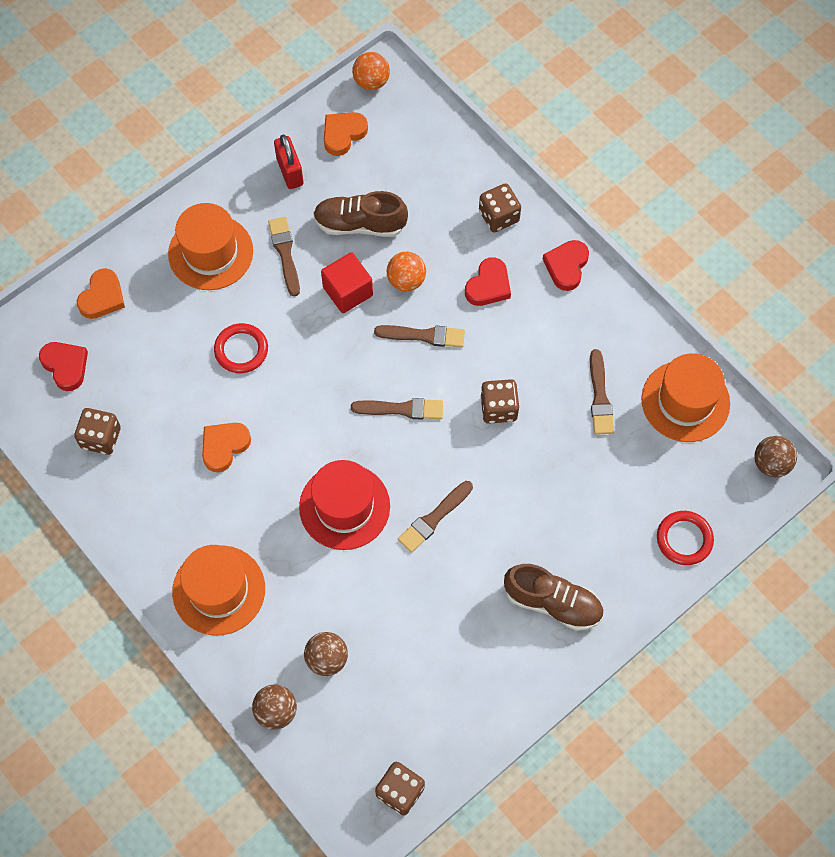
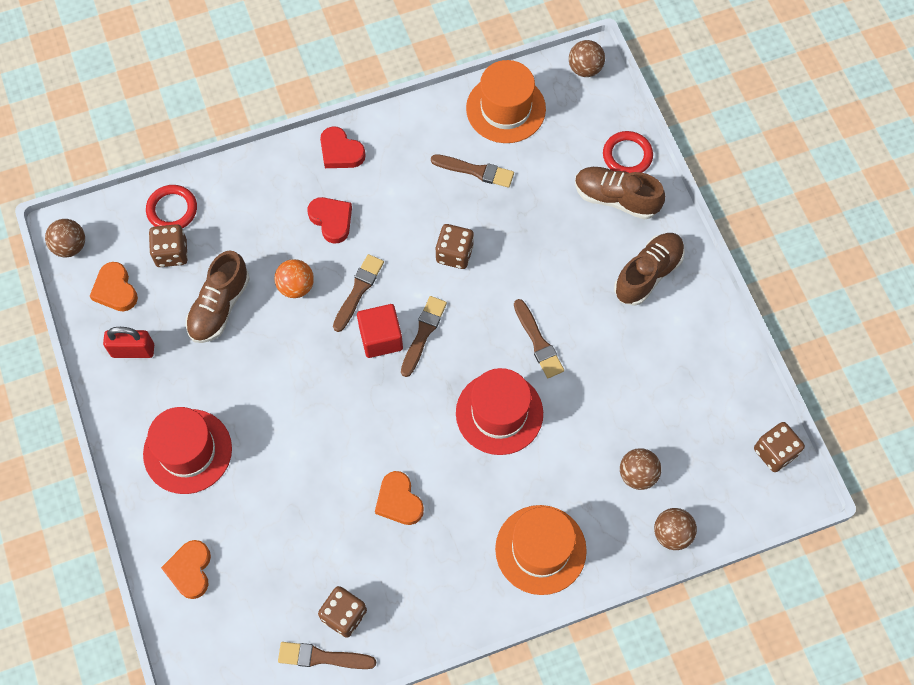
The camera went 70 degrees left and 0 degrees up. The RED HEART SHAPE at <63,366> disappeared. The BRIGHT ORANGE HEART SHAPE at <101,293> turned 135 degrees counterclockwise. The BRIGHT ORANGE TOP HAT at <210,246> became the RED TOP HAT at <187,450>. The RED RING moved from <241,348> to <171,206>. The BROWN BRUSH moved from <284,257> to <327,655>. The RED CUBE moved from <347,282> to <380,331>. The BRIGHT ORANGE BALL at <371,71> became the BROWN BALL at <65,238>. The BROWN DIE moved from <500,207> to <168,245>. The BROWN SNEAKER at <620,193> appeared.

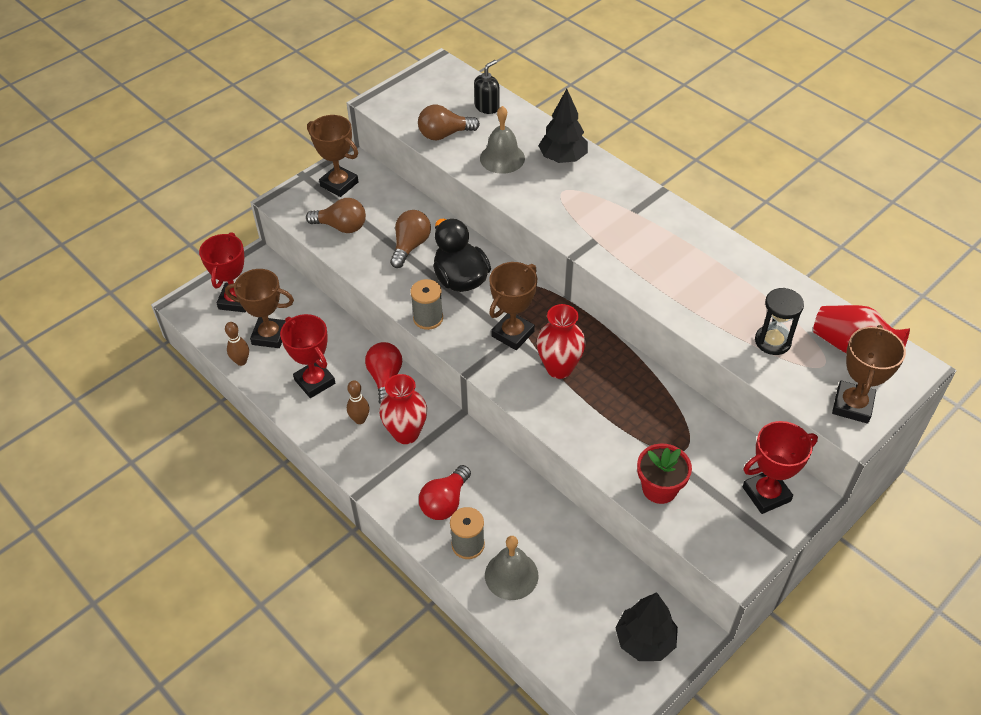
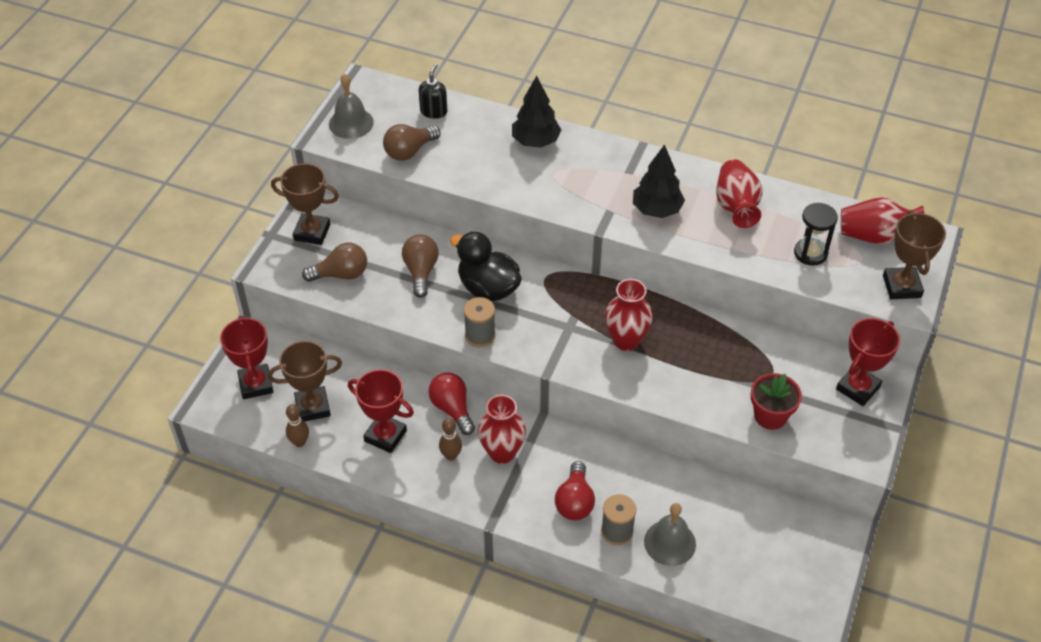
The camera went 25 degrees left and 0 degrees up. The ASH-GREY BELL moved from <502,140> to <351,106>. The BROWN TROPHY at <513,306> disappeared. The EBONY TOY TREE moved from <646,626> to <659,181>. The RED VASE at <739,193> appeared.

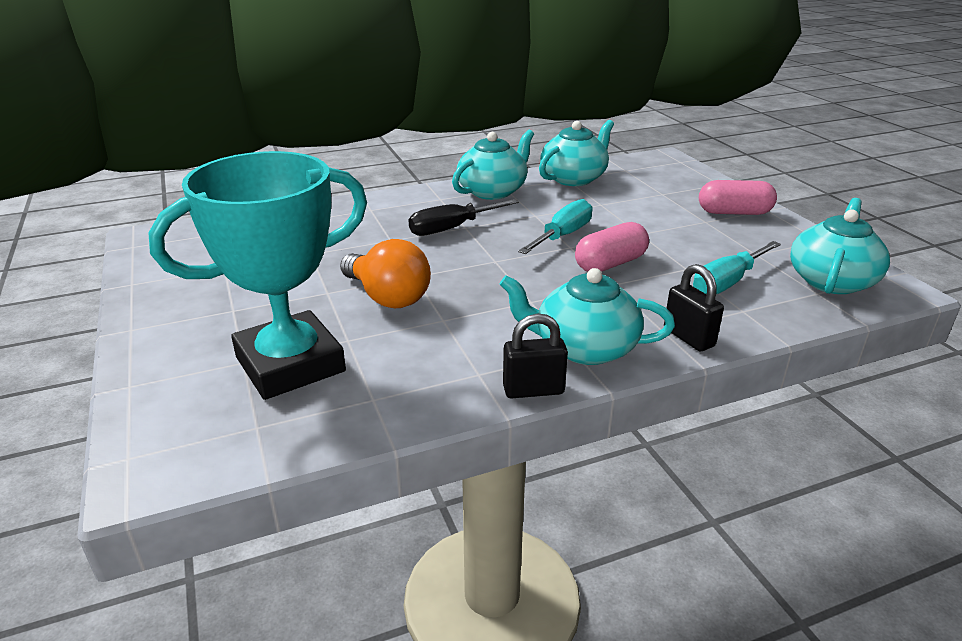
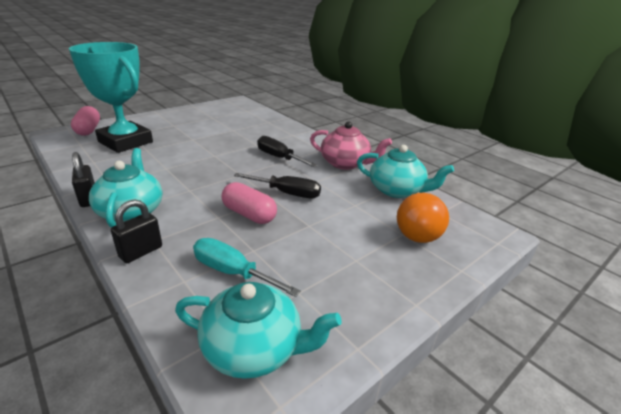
The camera went 70 degrees right and 0 degrees up. The BRIGHT ORANGE LIGHTBULB moved from <385,273> to <423,218>. The TEAL TEAPOT at <493,165> became the PINK TEAPOT at <351,145>. The TEAL SCREWDRIVER at <555,226> became the EBONY SCREWDRIVER at <277,185>. The PINK CAPSULE moved from <738,197> to <85,121>.

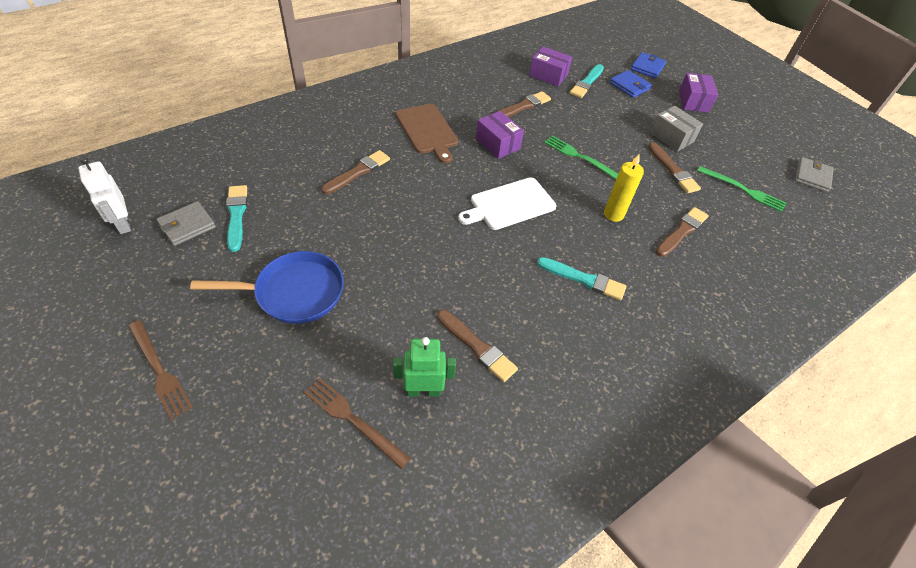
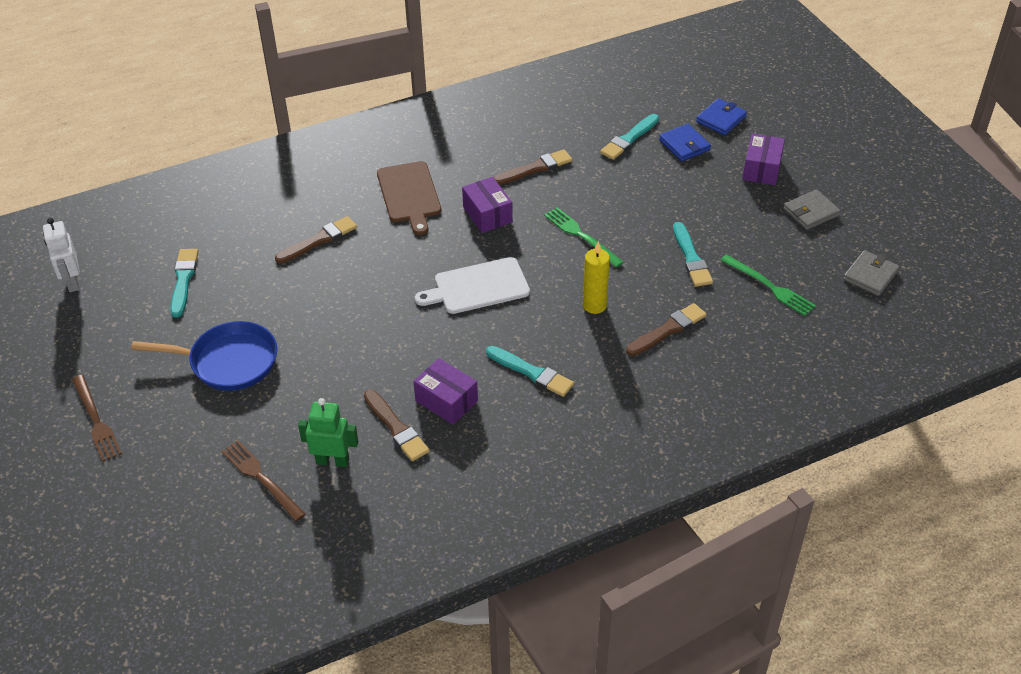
The camera went 15 degrees right and 5 degrees down. The ASH-GREY WALLET moved from <186,223> to <812,210>. The PURPLE PARCEL moved from <550,66> to <445,391>. The BROWN BRUSH at <674,167> became the TEAL BRUSH at <693,254>. The ASH-GREY PARCEL at <676,129> disappeared.

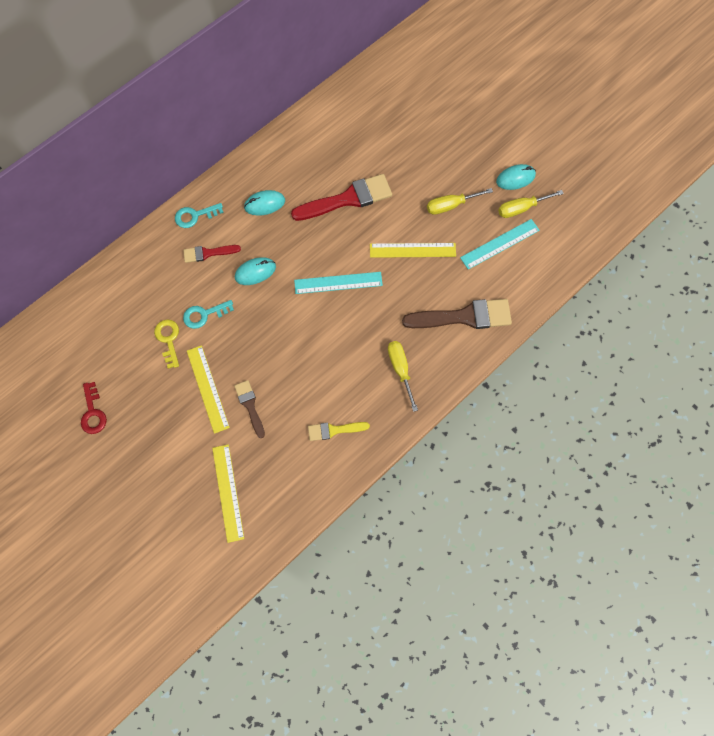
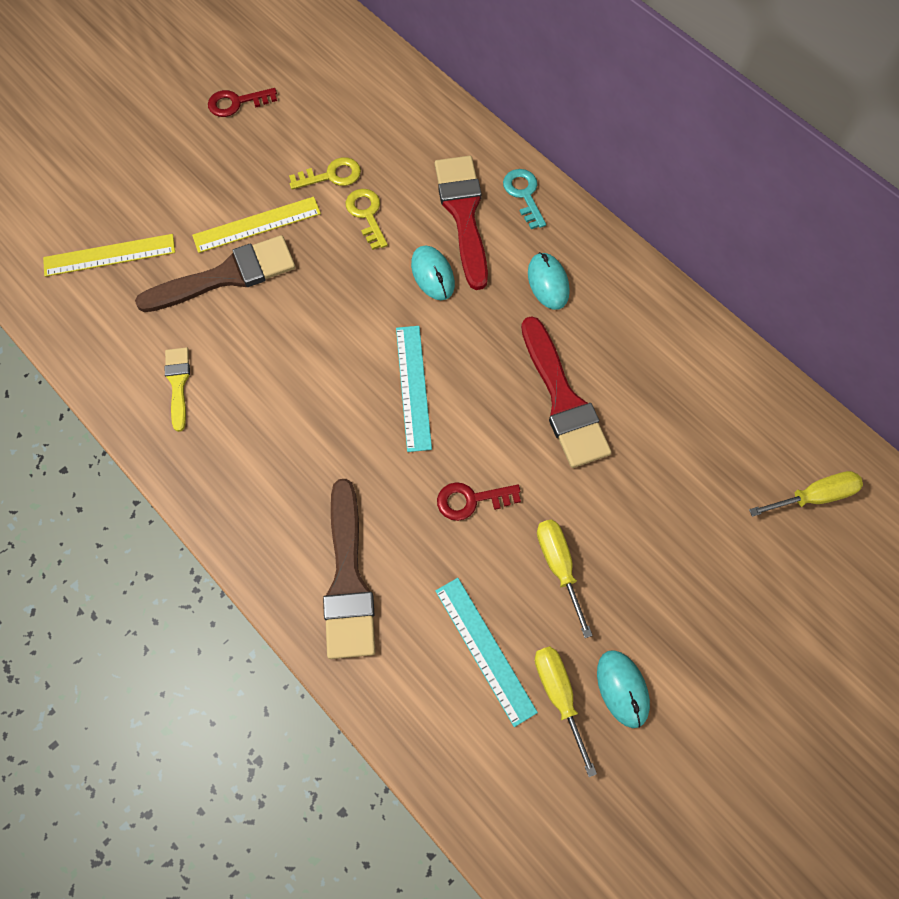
The camera went 90 degrees right and 5 degrees down. The RED BRUSH at <212,254> changed to 1.85 times the size. The TEAL KEY at <208,314> became the GOLDEN KEY at <367,219>. The BROWN BRUSH at <249,409> changed to 1.85 times the size. The GOLDEN MEASURING STICK at <413,250> was replaced by the RED KEY at <479,501>. The GOLDEN SCREWDRIVER moved from <403,376> to <806,494>.

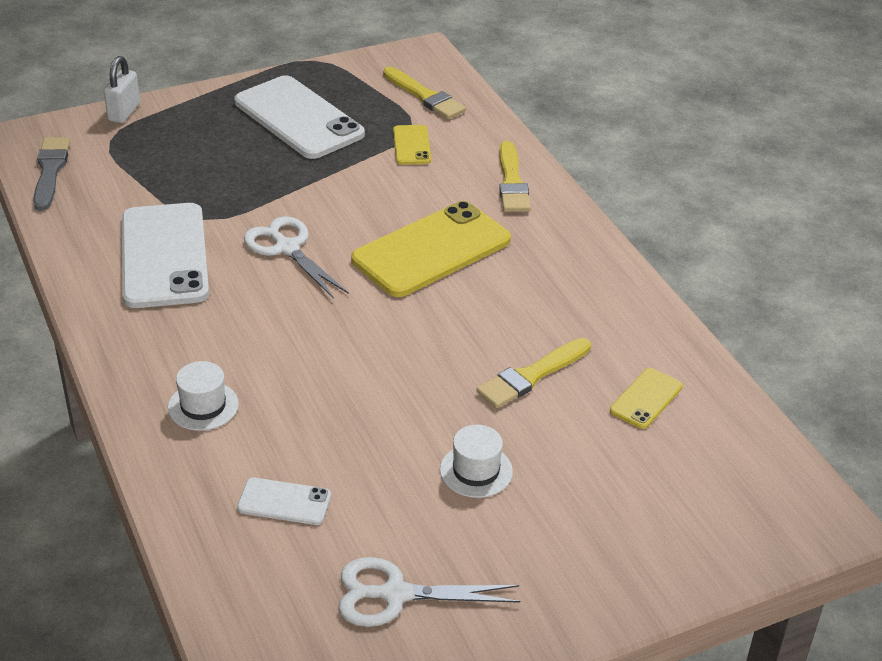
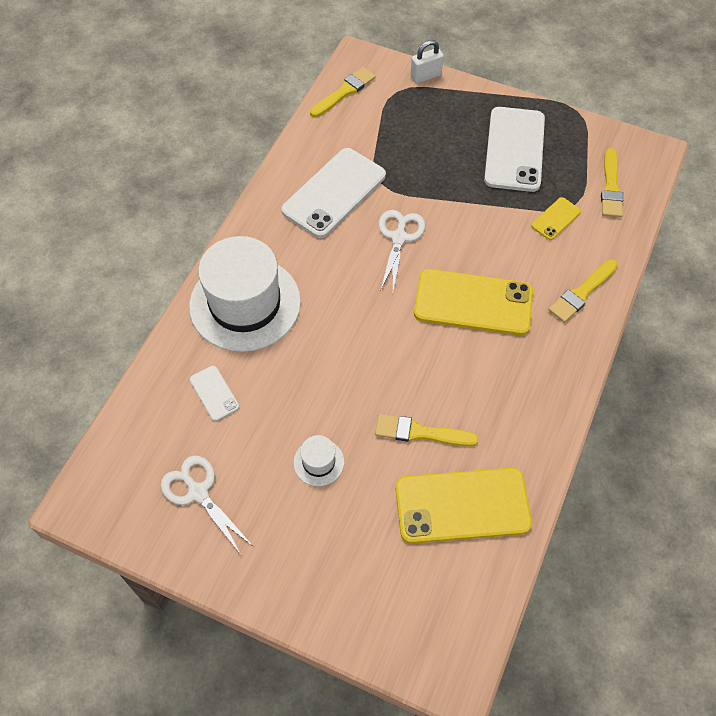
The camera went 50 degrees right and 20 degrees up. The ASH-GREY BRUSH at <51,174> became the GOLDEN BRUSH at <343,92>. The PURE WHITE TOP HAT at <203,396> changed to 2.41 times the size. The GOLDEN MOBILE PHONE at <646,398> changed to 2.13 times the size.

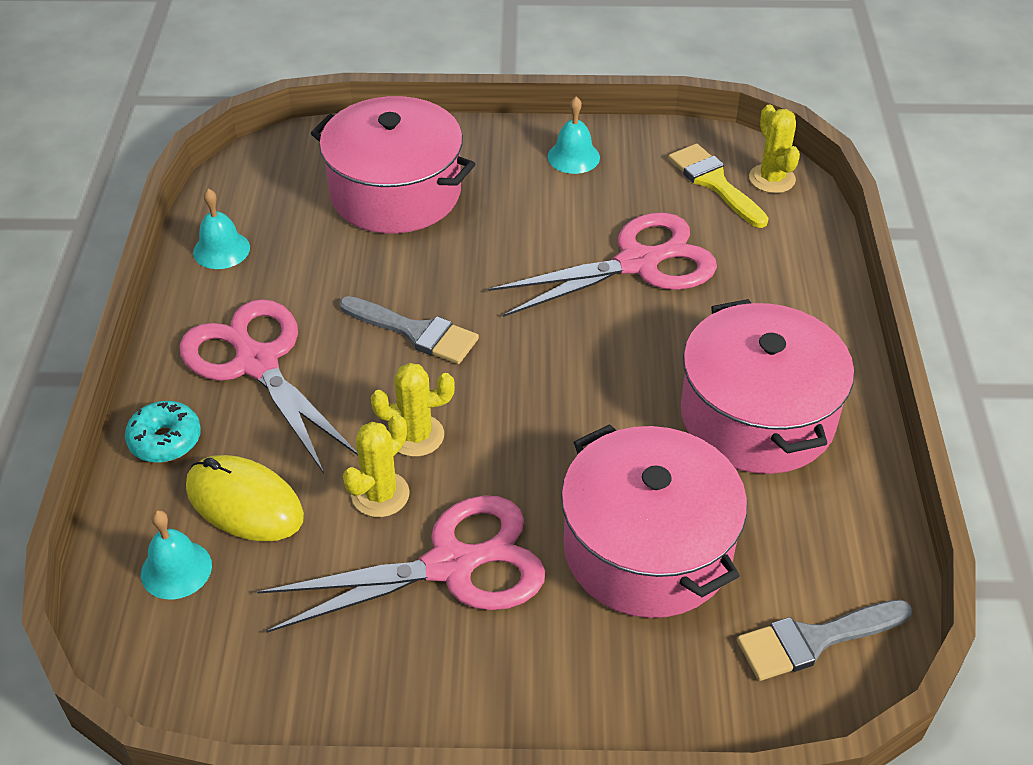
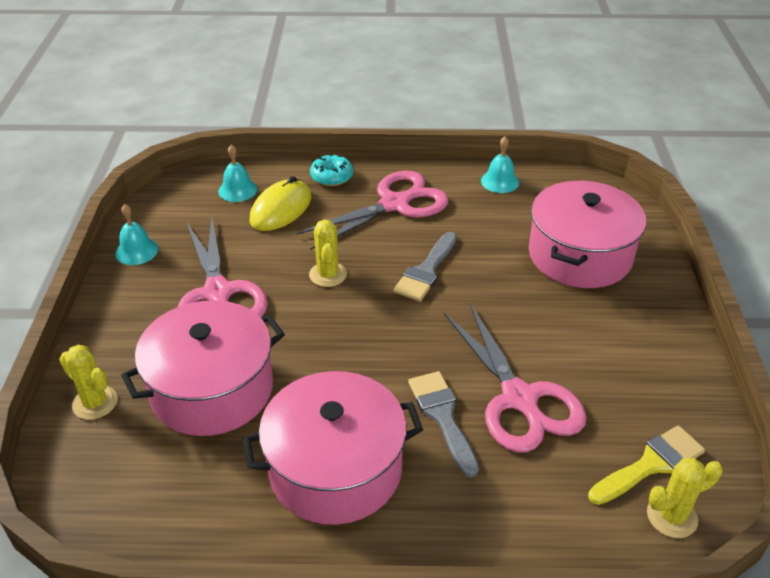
The camera went 90 degrees right and 5 degrees down. The GOLDEN PRICKLY PLANT moved from <376,465> to <88,382>. The TEAL BELL moved from <574,135> to <136,234>. The ASH-GREY BRUSH moved from <824,640> to <443,424>.

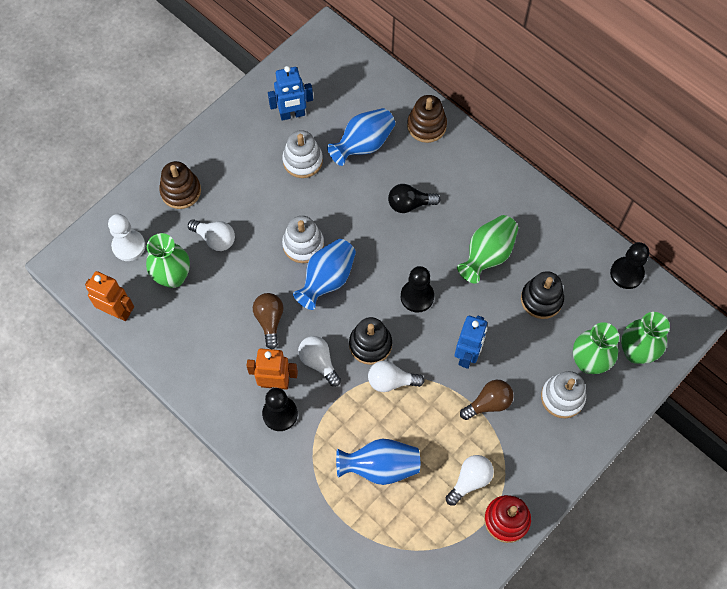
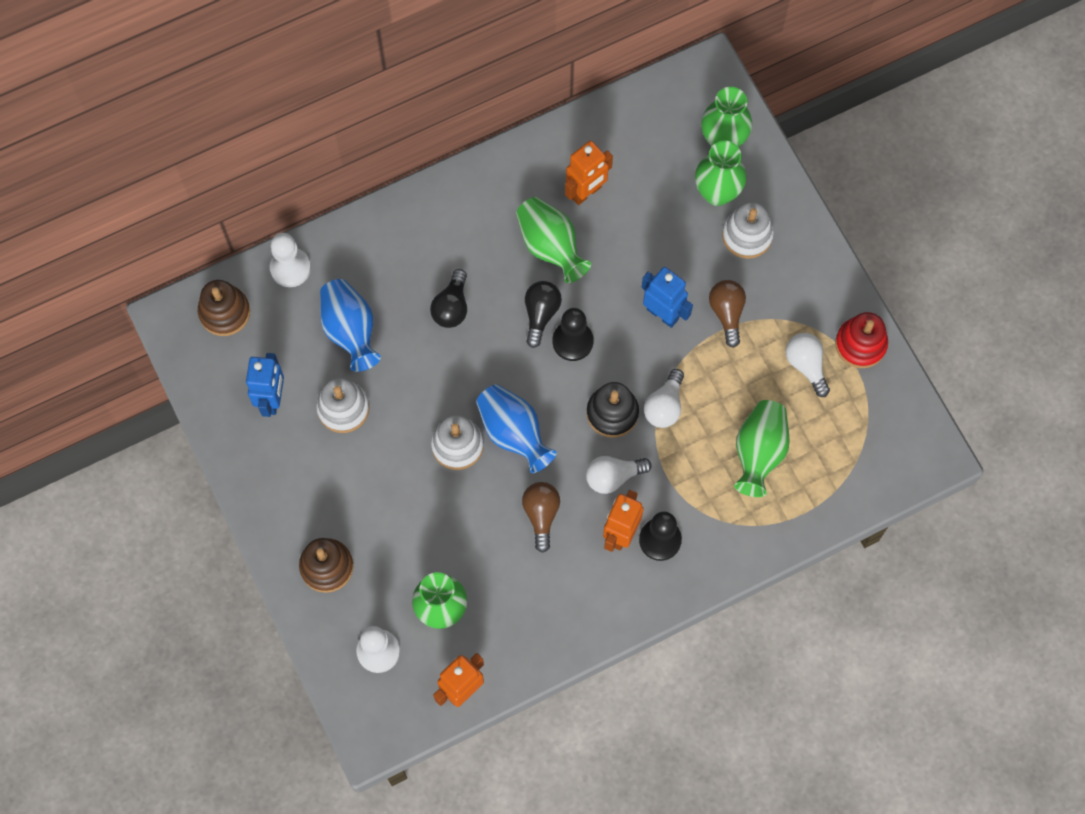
The camera went 70 degrees left and 5 degrees up. The PURE WHITE LIGHTBULB at <211,235> disappeared. The BROWN LIGHTBULB at <268,321> turned 75 degrees clockwise. The COBALT VASE at <378,462> became the EMERALD VASE at <762,448>. The BROWN STACKING TOY moved from <427,119> to <224,308>. The EBONY STACKING TOY at <542,295> disappeared. The EBONY CHESS PAWN at <629,265> disappeared. The PURE WHITE CHESS PAWN at <290,260> appeared. The EBONY LIGHTBULB at <543,314> appeared. The BRIGHT ORANGE TOY ROBOT at <589,173> appeared.

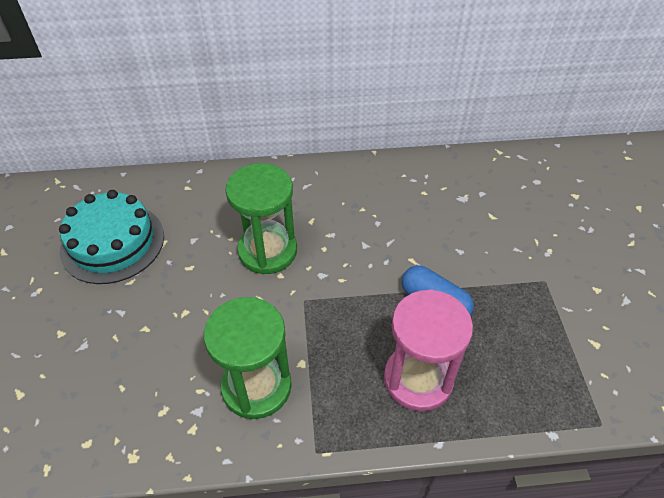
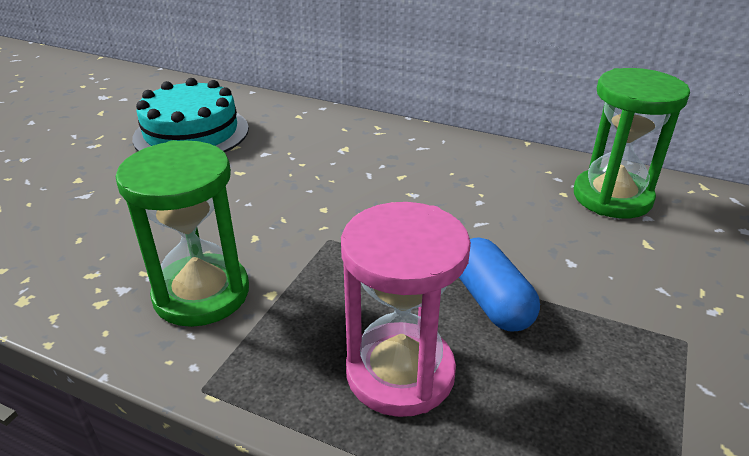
The camera went 30 degrees right and 15 degrees down. The EMERALD SANDGLASS moved from <261,218> to <632,143>.

